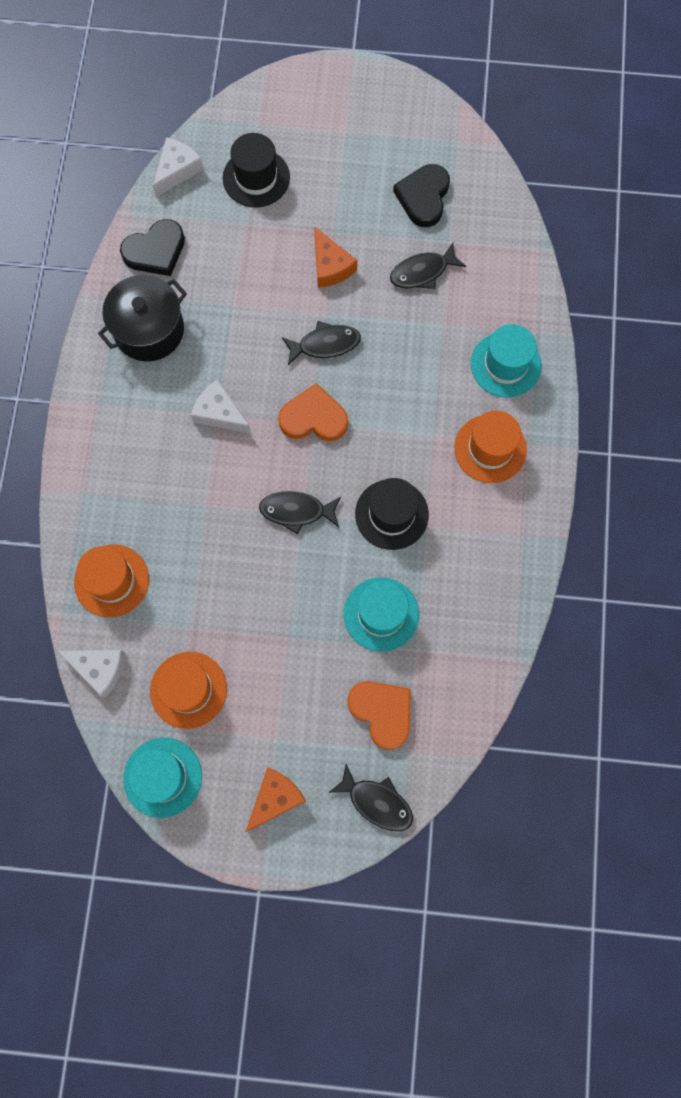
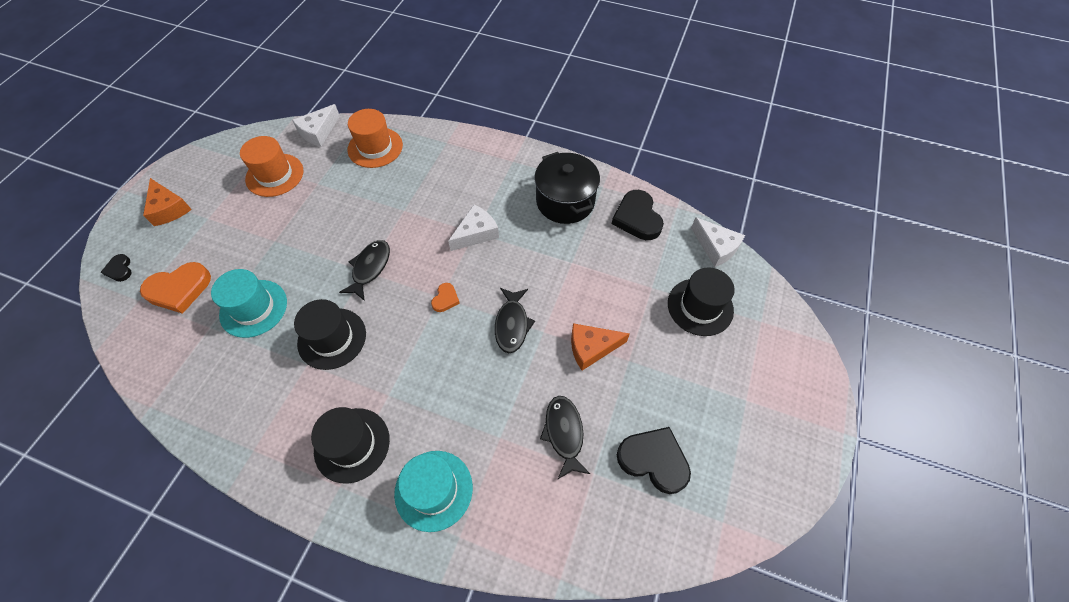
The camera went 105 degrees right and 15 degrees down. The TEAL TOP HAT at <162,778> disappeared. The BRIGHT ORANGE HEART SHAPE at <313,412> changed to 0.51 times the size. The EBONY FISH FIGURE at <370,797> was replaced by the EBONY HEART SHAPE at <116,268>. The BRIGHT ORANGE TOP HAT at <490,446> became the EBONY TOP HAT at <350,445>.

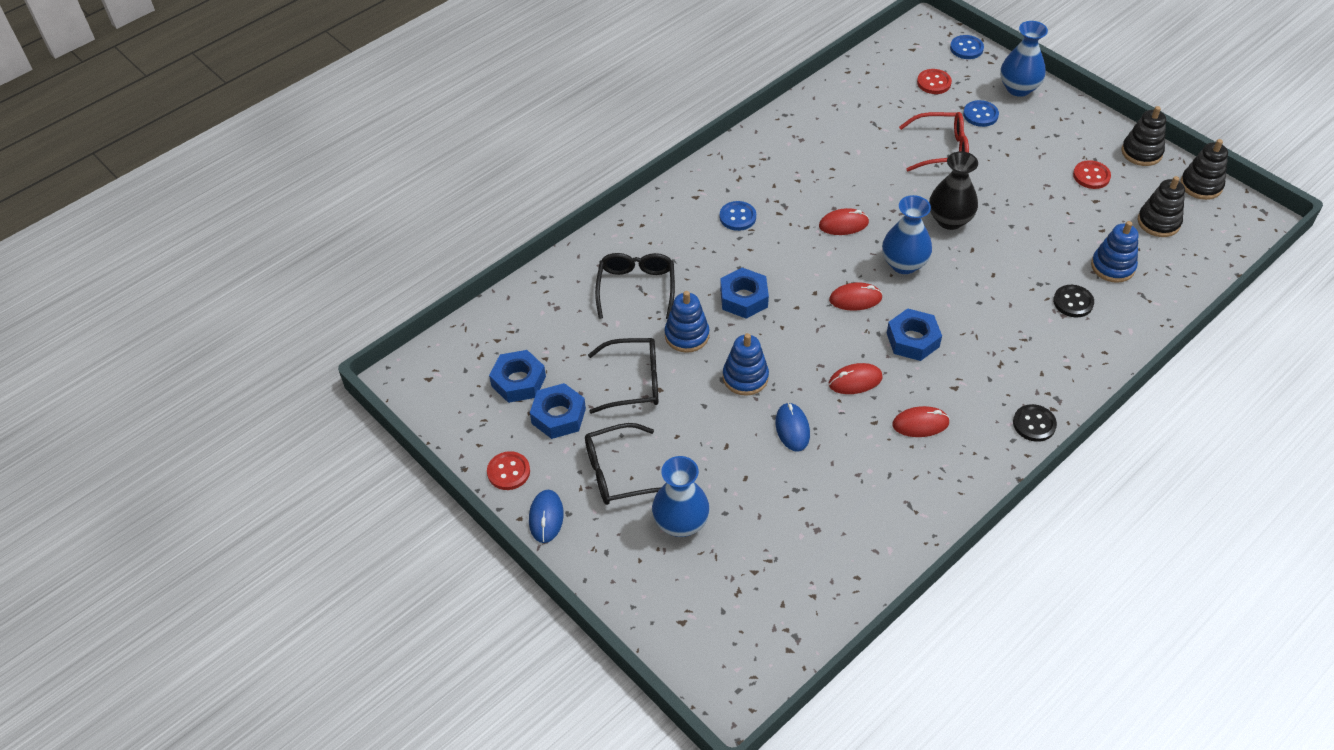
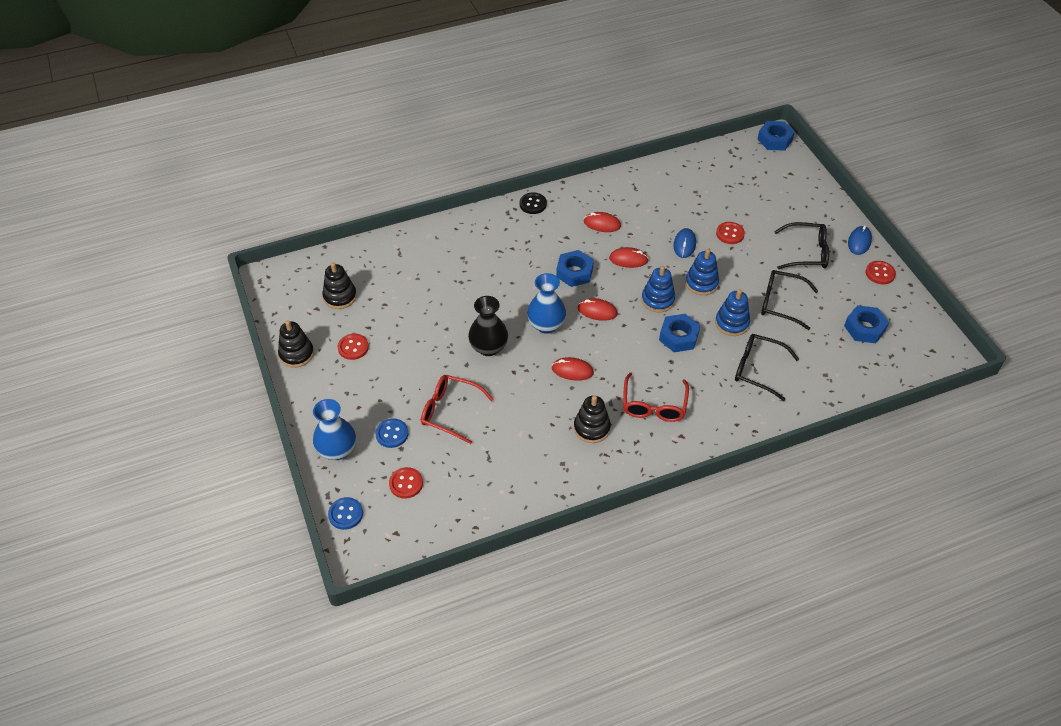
The camera went 160 degrees left and 0 degrees up. The COBALT HEX NUT moved from <558,411> to <776,136>. The EBONY EYEGLASSES at <635,286> turned 90 degrees clockwise. The COBALT VASE at <681,496> disappeared. The COBALT SEWING BUTTON at <738,216> was replaced by the RED EYEGLASSES at <656,397>. The EBONY SEWING BUTTON at <1073,301> disappeared. The COBALT STACKING TOY moved from <1115,252> to <658,289>. The EBONY STACKING TOY moved from <1204,169> to <592,419>. The RED SEWING BUTTON at <730,233> appeared.

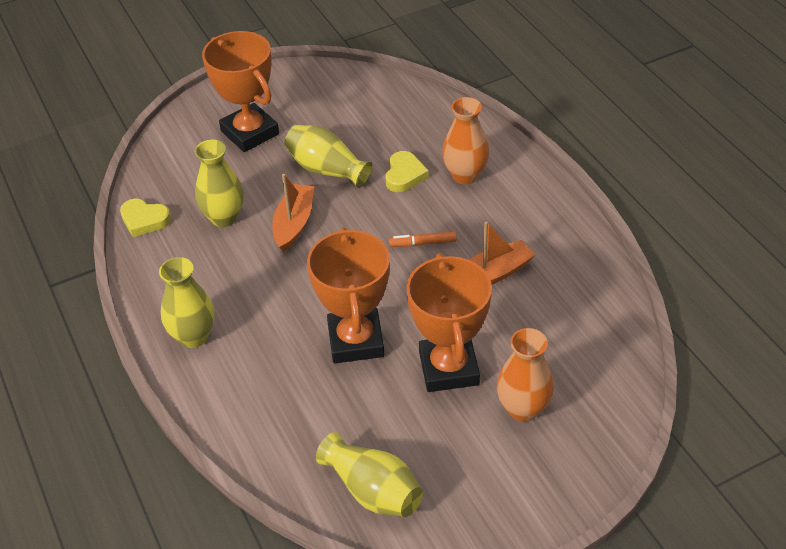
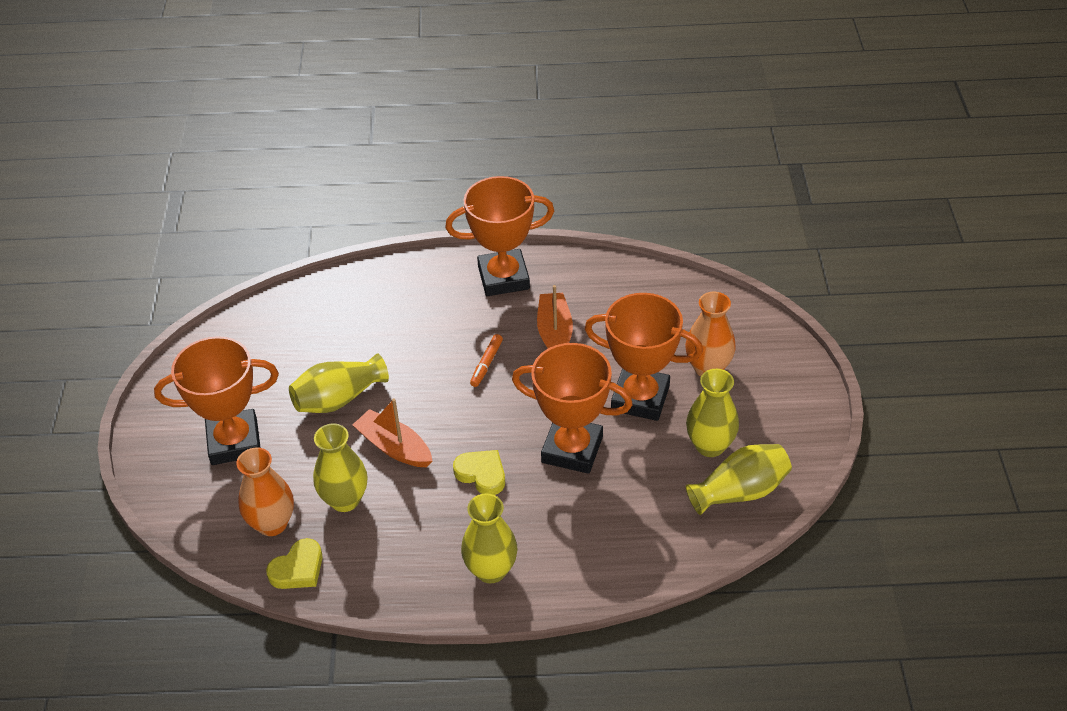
The camera went 65 degrees left and 0 degrees up. The GOLDEN HEART SHAPE moved from <407,171> to <479,472>. The BRIGHT ORANGE VASE moved from <465,140> to <265,492>. The BRIGHT ORANGE TROPHY at <499,236> appeared. The GOLDEN VASE at <712,413> appeared.

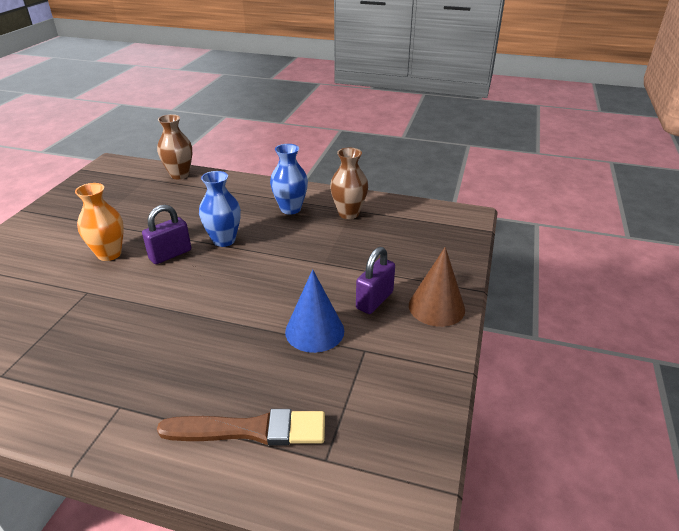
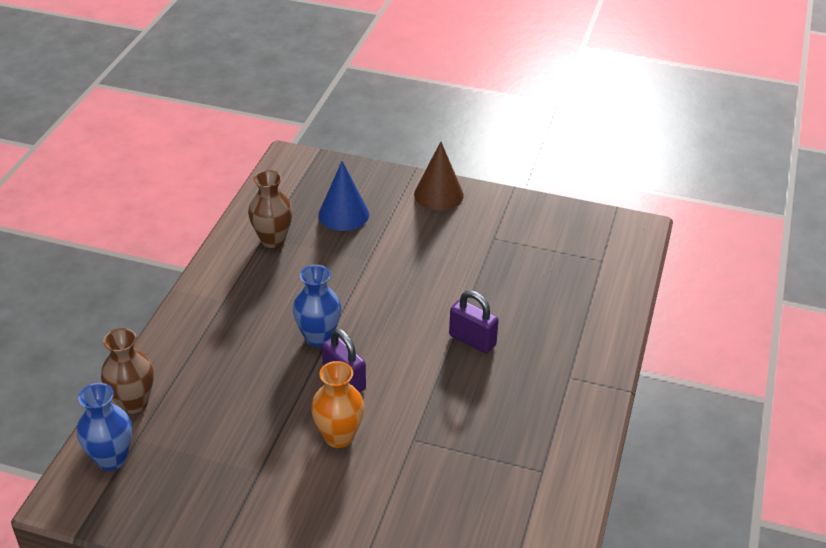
The camera went 90 degrees left and 5 degrees up. The BROWN BRUSH at <241,427> disappeared. The COBALT VASE moved from <289,179> to <104,427>. The COBALT CONE moved from <314,311> to <343,196>. The PURPLE LOCK moved from <375,280> to <474,322>.

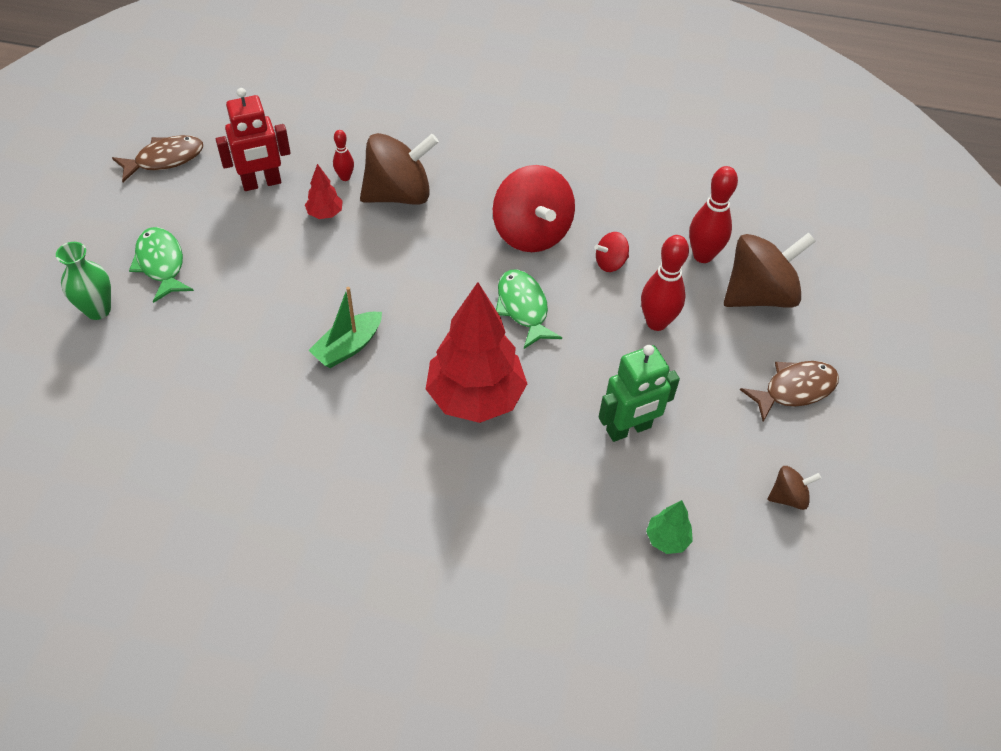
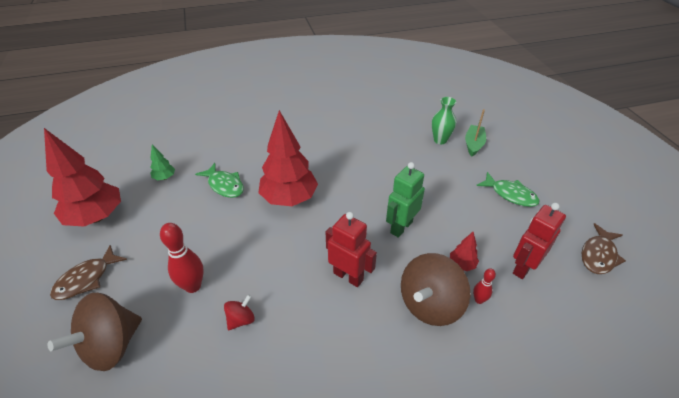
The camera went 155 degrees right and 10 degrees down. The EMERALD VASE moved from <83,281> to <444,120>. The EMERALD SAILBOAT moved from <345,327> to <475,132>. The RED TOY TOP at <534,208> disappeared. The EMERALD FISH FIGURE moved from <529,309> to <219,180>. The EMERALD TOY ROBOT moved from <639,393> to <405,200>. The RED TENPIN at <713,214> disappeared. The BROWN TOY TOP at <794,488> was replaced by the RED TOY TREE at <82,177>. The RED TOY ROBOT at <351,249> appeared.

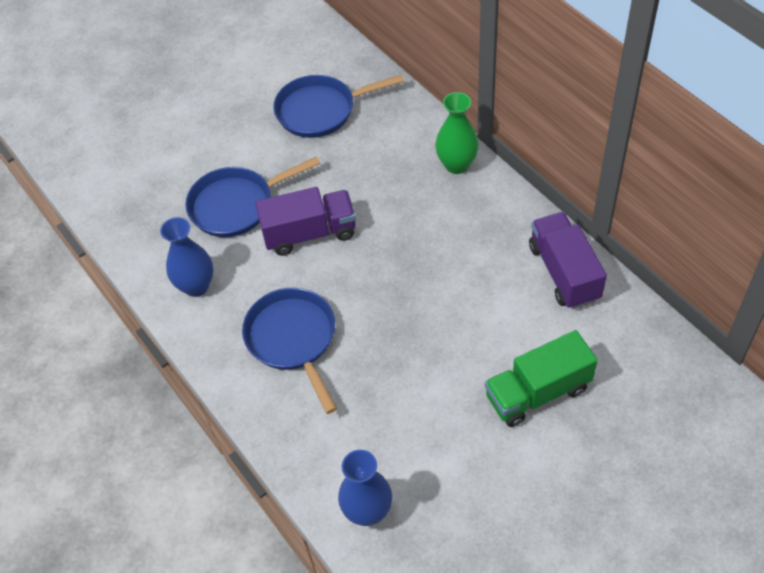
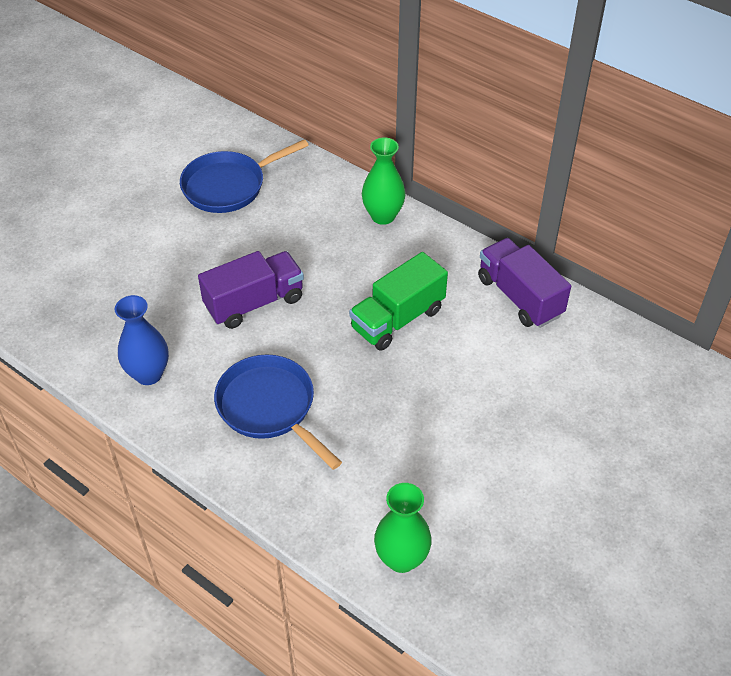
The camera went 20 degrees left and 5 degrees down. The COBALT SKILLET at <252,196> disappeared. The COBALT VASE at <365,488> became the EMERALD VASE at <403,528>. The EMERALD TRUCK moved from <541,378> to <398,301>.

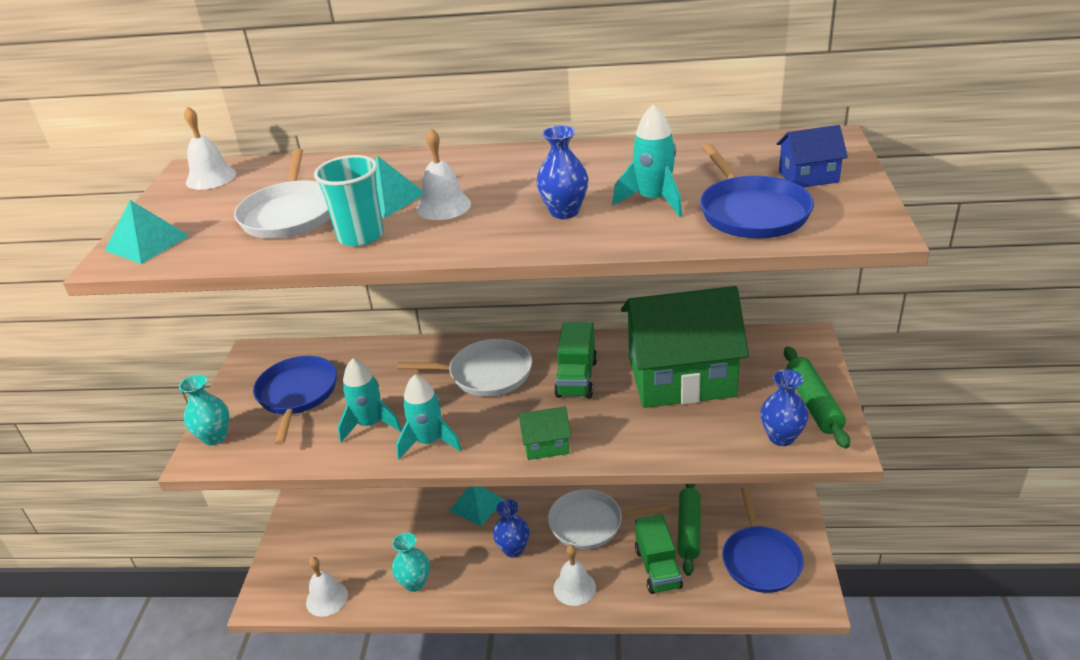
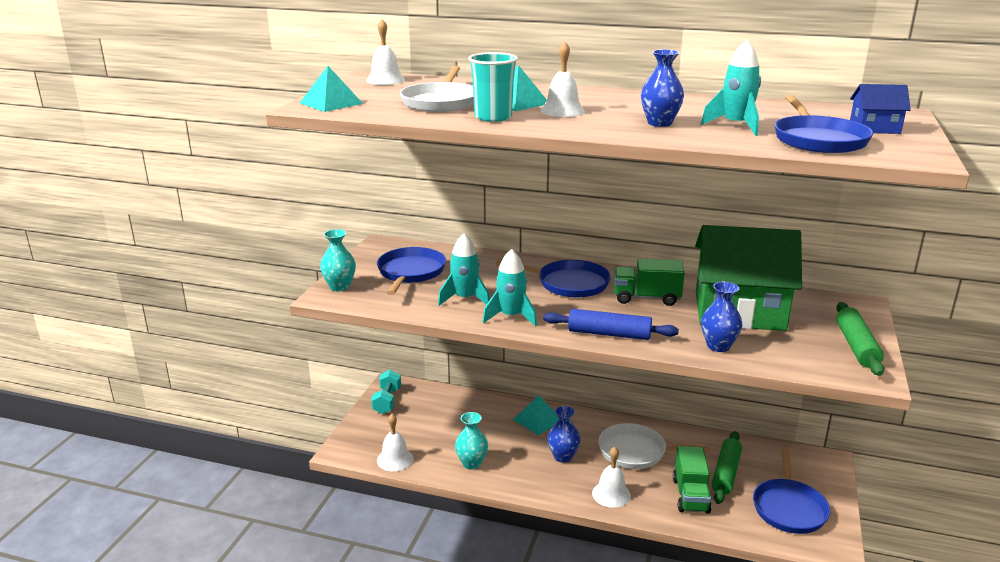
The camera went 10 degrees right and 10 degrees down. The PURE WHITE SKILLET at <464,367> became the COBALT SKILLET at <553,279>. The EMERALD COTTAGE at <544,433> was replaced by the COBALT PASTRY ROLLER at <611,324>. The EMERALD TRUCK at <575,360> turned 75 degrees clockwise. The COBALT VASE moved from <784,407> to <721,317>. The TEAL DUMBBELL at <386,391> appeared.

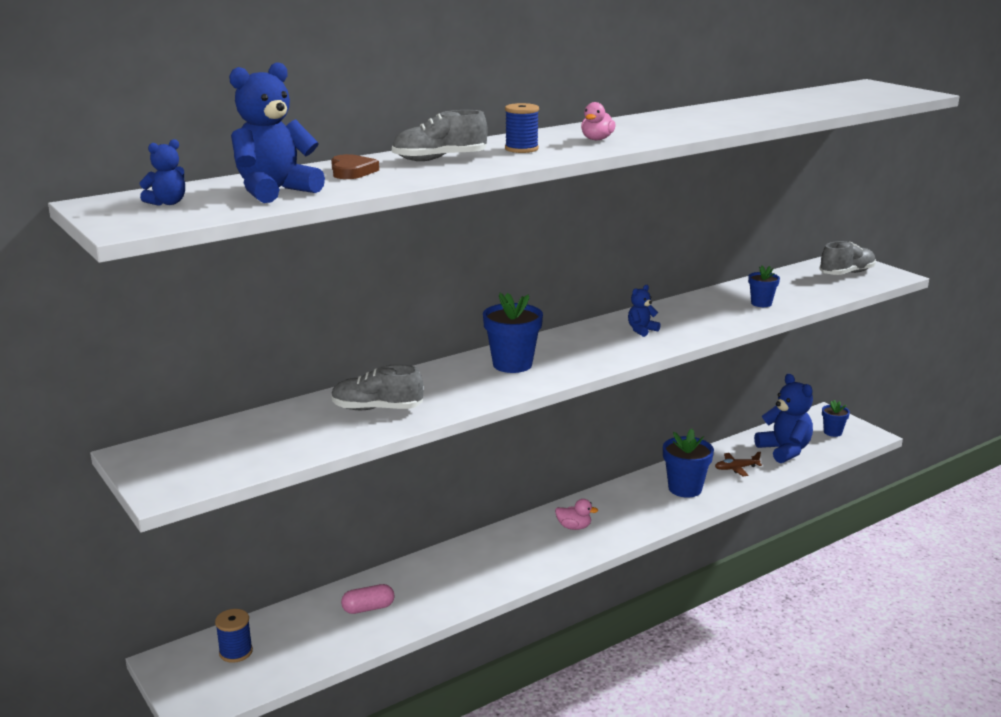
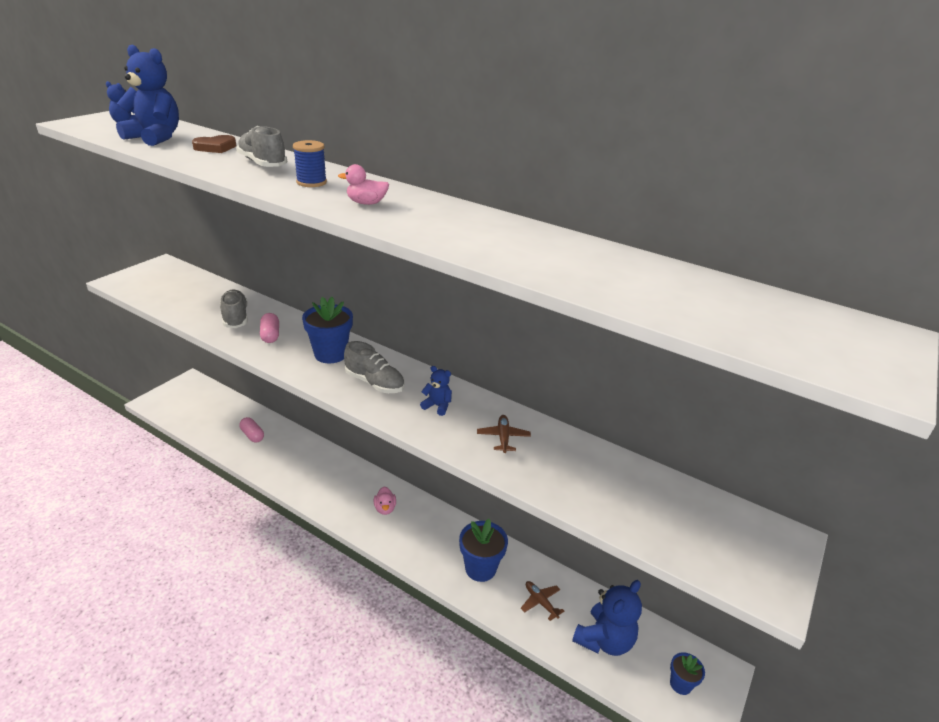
The camera went 65 degrees right and 10 degrees up. The COBALT SPOOL at <234,636> disappeared. The COBALT FLOWER POT at <764,286> disappeared. The ASH-GREY SNEAKER moved from <847,258> to <374,367>. The PINK CAPSULE at <269,328> appeared. The BROWN TOY PLANE at <504,434> appeared.

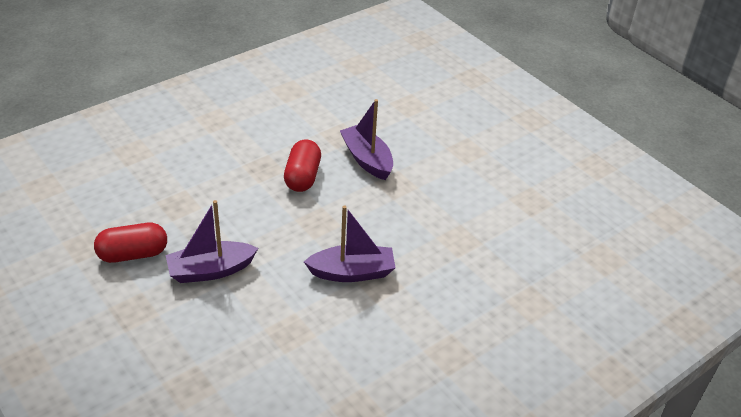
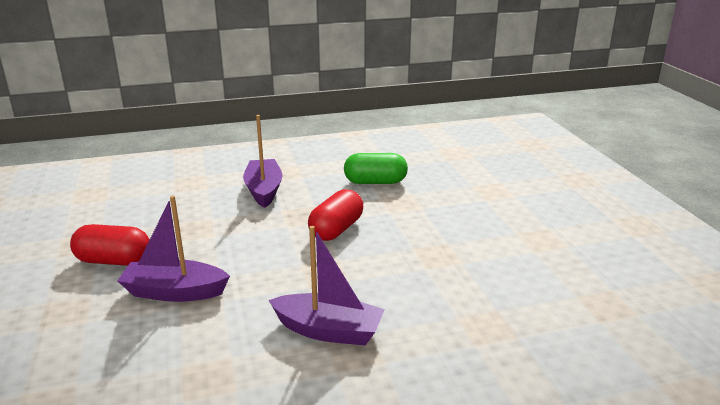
The camera went 25 degrees right and 15 degrees down. The PURPLE SAILBOAT moved from <366,139> to <263,161>. The EMERALD CAPSULE at <376,168> appeared.

